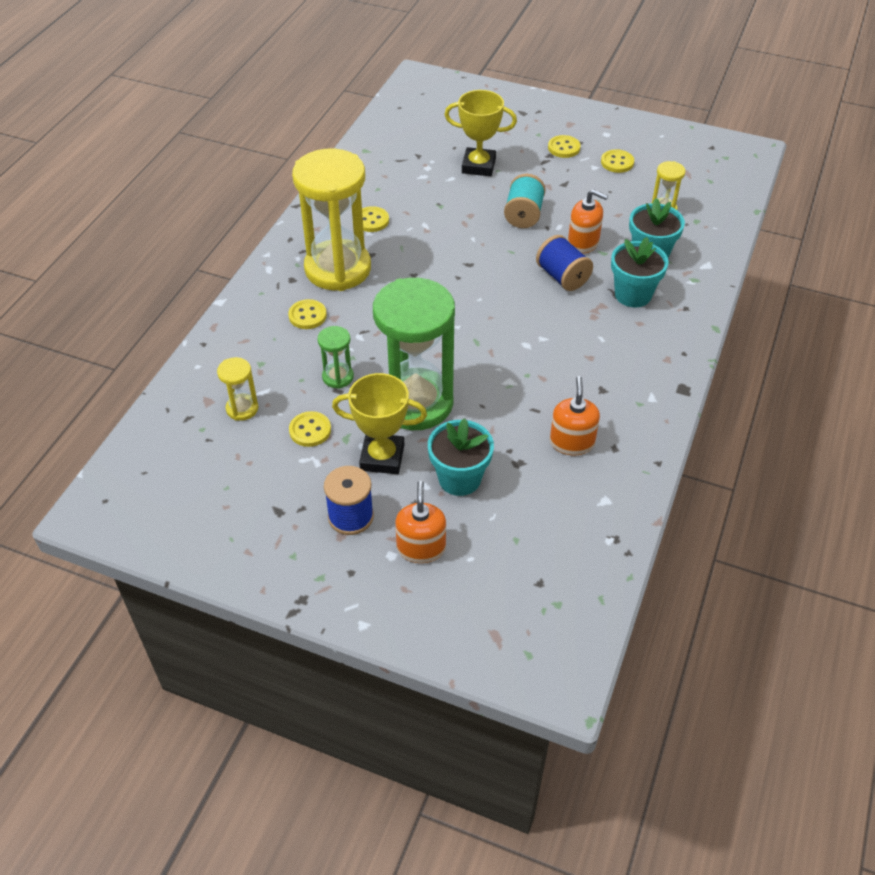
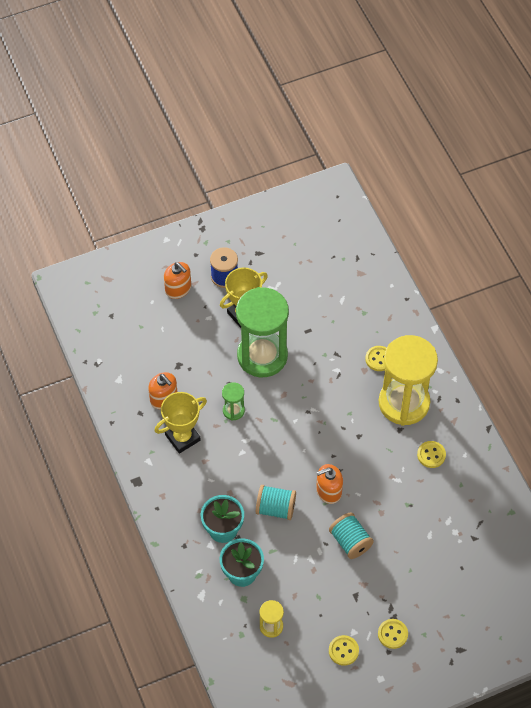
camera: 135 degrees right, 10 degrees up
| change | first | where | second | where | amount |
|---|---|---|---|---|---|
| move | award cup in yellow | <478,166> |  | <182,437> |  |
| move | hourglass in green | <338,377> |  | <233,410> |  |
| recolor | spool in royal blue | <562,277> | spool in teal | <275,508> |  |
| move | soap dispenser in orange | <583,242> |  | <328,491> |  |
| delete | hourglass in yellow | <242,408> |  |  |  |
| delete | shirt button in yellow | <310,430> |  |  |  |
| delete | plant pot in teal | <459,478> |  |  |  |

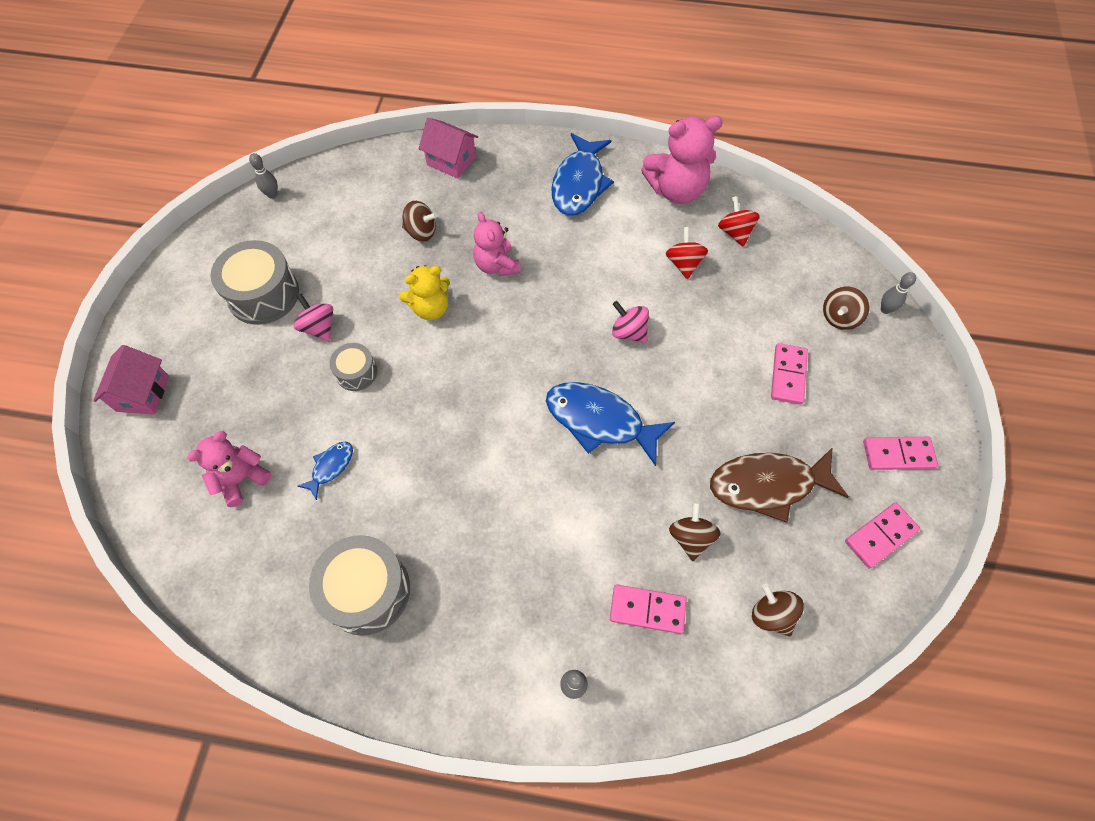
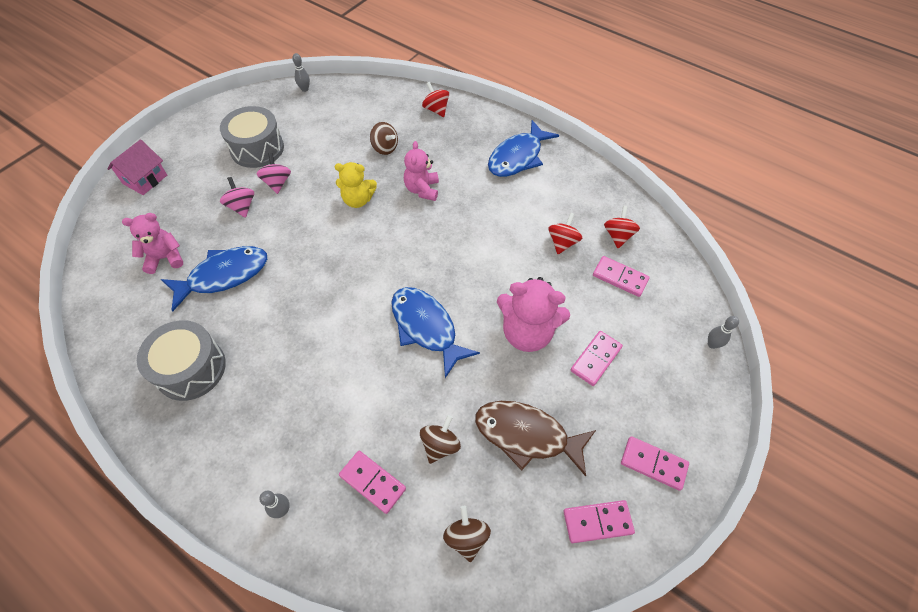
camera: 25 degrees right, 5 degrees down
| change | first | where | second | where | amount |
|---|---|---|---|---|---|
| resize | fish in royal blue | <331,467> |  | <224,275> | x2.05 |
| move | spinning top in rose-pink | <628,332> |  | <242,206> |  |
| replace | toy house in rose-pink | <451,161> | spinning top in scarlet | <436,109> |  |
| move | teddy in rose-pink | <676,190> |  | <527,332> |  |
| insert |  |  | domino tile in rose-pink | <620,277> |  |
| delete | toy drum in grey | <356,372> |  |  |  |
| delete | spinning top in russet | <839,318> |  |  |  |

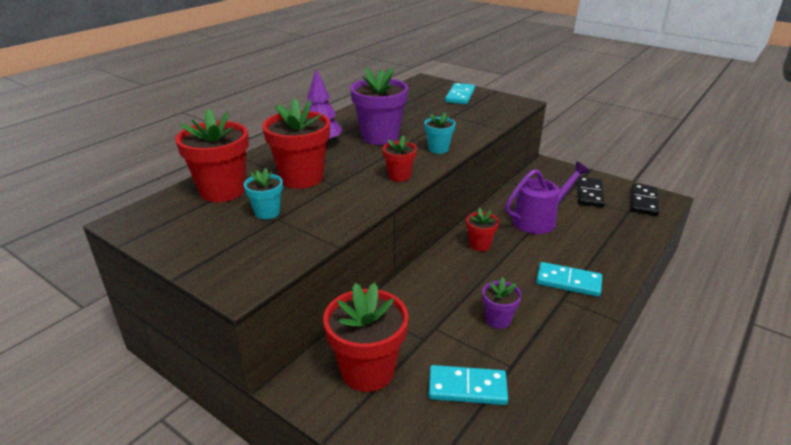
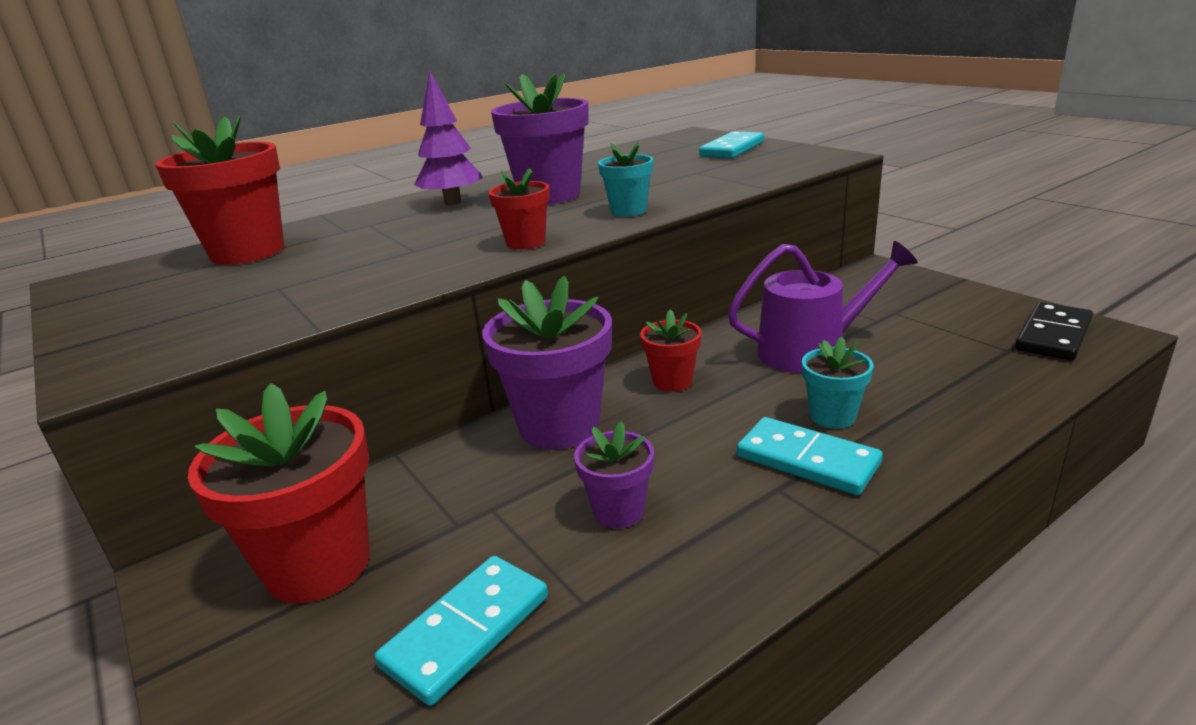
camera: 20 degrees right, 5 degrees down
| change | first | where | second | where | amount |
|---|---|---|---|---|---|
| rotate | domino tile in teal | <467,388> |  | <467,631> | 75 degrees counterclockwise |
| insert |  |  | plant pot in royal purple | <559,426> |  |
| move | plant pot in teal | <267,212> |  | <832,416> |  |
| delete | plant pot in scarlet | <302,178> |  |  |  |
| delete | domino tile in black | <589,194> |  |  |  |

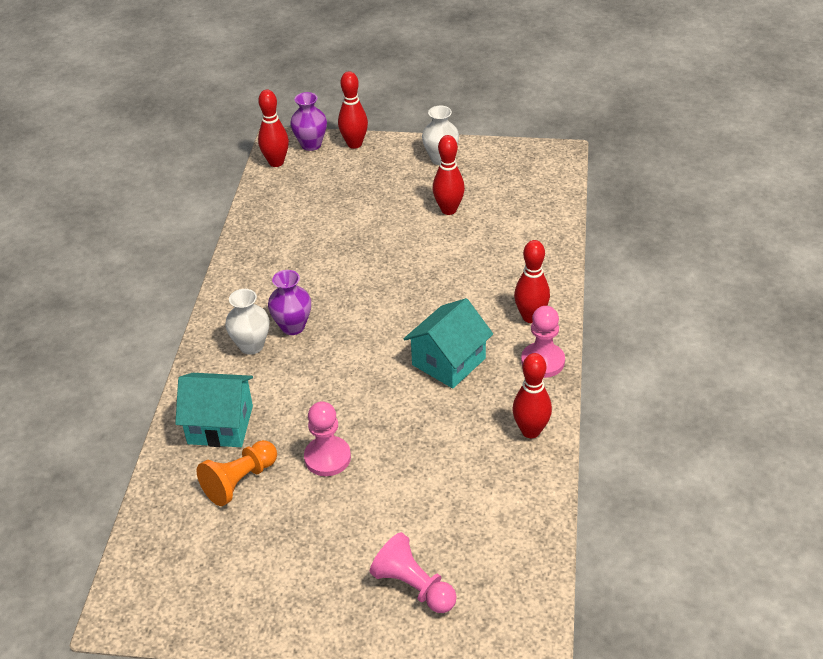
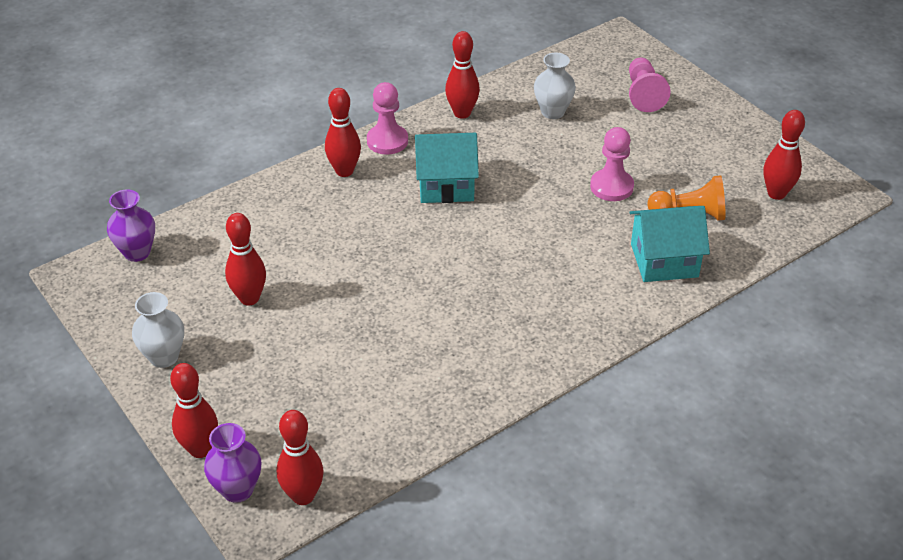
camera: 135 degrees left, 0 degrees up
| change | first | where | second | where | amount |
|---|---|---|---|---|---|
| move | vase in royal purple | <293,326> |  | <137,252> |  |
| move | vase in white | <251,346> |  | <552,112> |  |
| rotate | toy house in teal | <220,425> |  | <664,260> | 60 degrees counterclockwise |
| insert |  |  | bowling pin in scarlet | <776,193> |  |

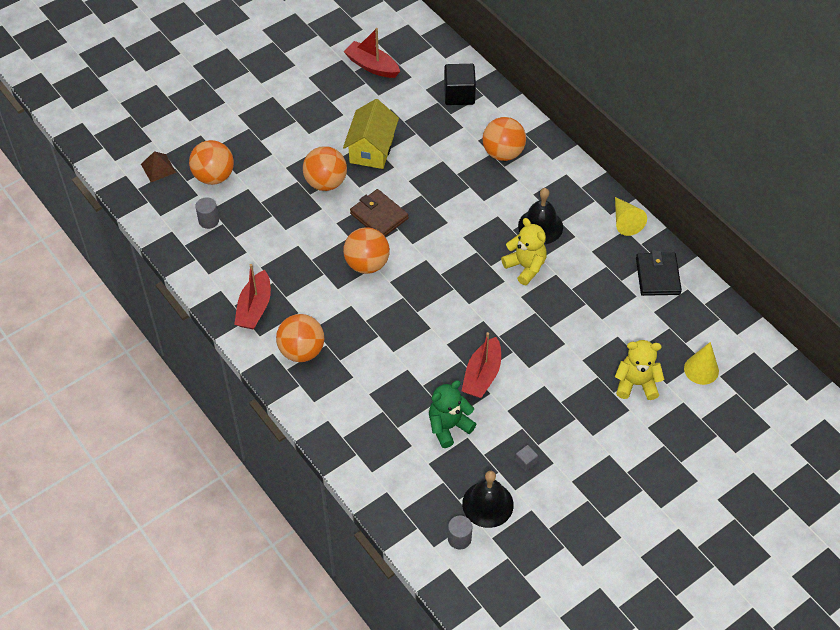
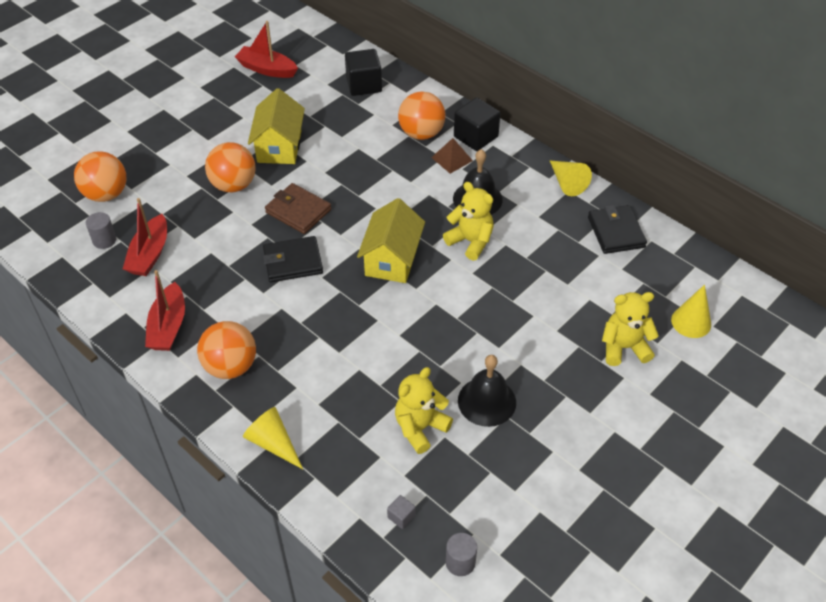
camera: 10 degrees left, 5 degrees down
| change | first | where | second | where | amount |
|---|---|---|---|---|---|
| move | sailboat in scarlet | <482,375> |  | <150,254> |  |
| insert |  |  | cone in yellow | <273,443> |  |
| replace | ball in orange | <367,264> | card wallet in black | <293,262> |  |
| insert |  |  | toy house in yellow | <392,259> |  |
| move | cube in grey | <526,462> |  | <401,516> |  |
| recolor | teddy in green | <448,426> | teddy in yellow | <420,428> |  |
| move | pyramid in russet | <158,168> |  | <452,159> |  |
| insert |  |  | cube in black | <475,137> |  |
| move | school bell in black | <487,504> |  | <487,401> |  |

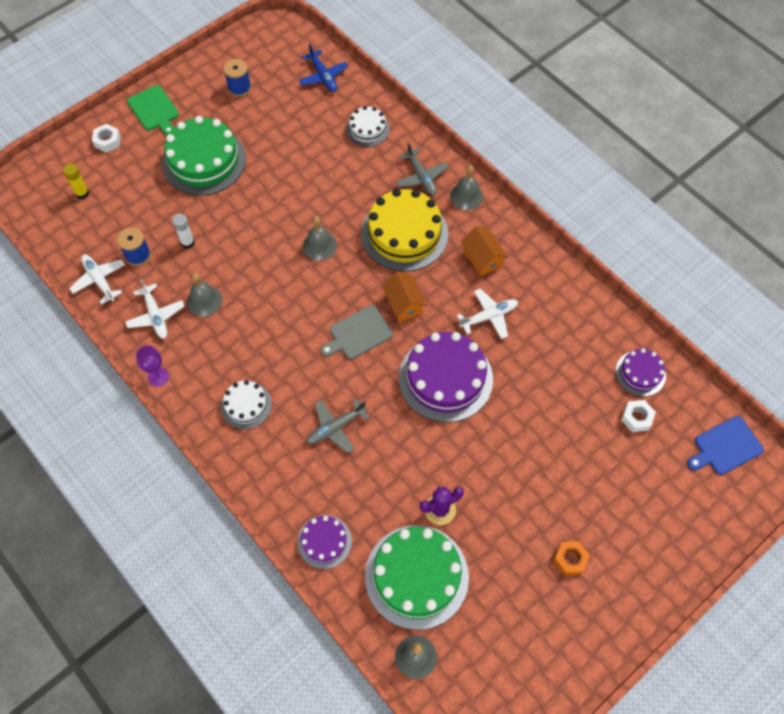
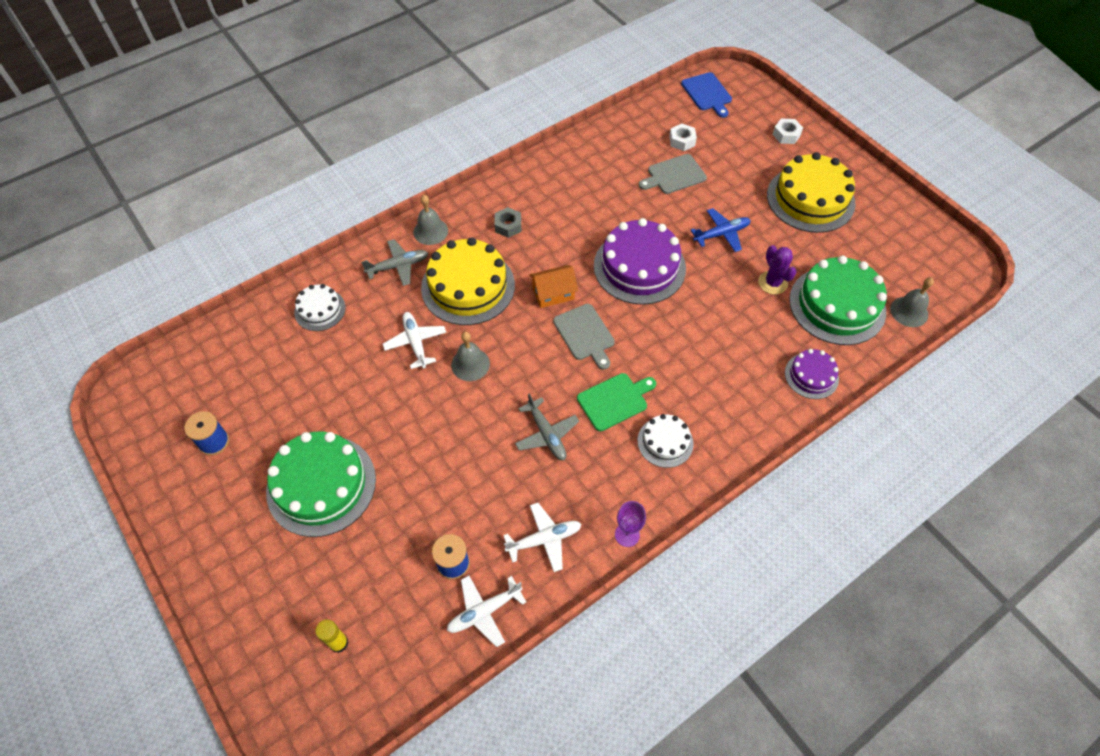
camera: 85 degrees left, 5 degrees down
| change | first | where | second | where | amount |
|---|---|---|---|---|---|
| move | aeroplane in white | <488,316> |  | <415,343> |  |
| replace | toy house in orange | <482,258> | hexagon nut in grey | <508,226> |  |
| move | aeroplane in grey | <336,427> |  | <546,434> |  |
| move | cutting board in green | <154,110> |  | <614,400> |  |
| insert |  |  | cutting board in grey | <674,175> |  |
| move | aeroplane in royal blue | <323,76> |  | <721,234> |  |
| replace | hexagon nut in orange | <570,559> | cake in yellow | <810,199> |  |
| move | hexagon nut in white | <107,141> |  | <786,135> |  |
| delete | glue stick in white | <187,242> |  |  |  |
| delete | school bell in grey | <204,300> |  |  |  |
| delete | cake in royal purple | <640,373> |  |  |  |

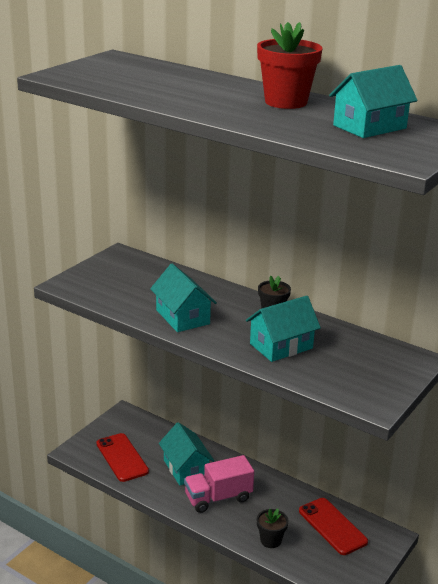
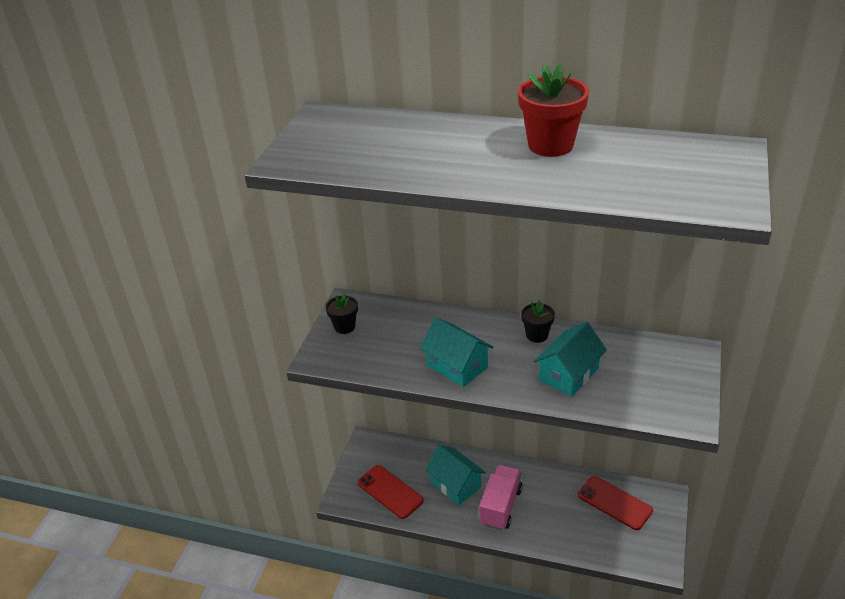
camera: 15 degrees left, 10 degrees up
| change | first | where | second | where | amount |
|---|---|---|---|---|---|
| move | plant pot in black | <270,540> |  | <344,327> |  |
| rotate | toy truck in rose-pink | <218,498> |  | <500,506> | 150 degrees clockwise |
| delete | toy house in teal | <369,127> |  |  |  |

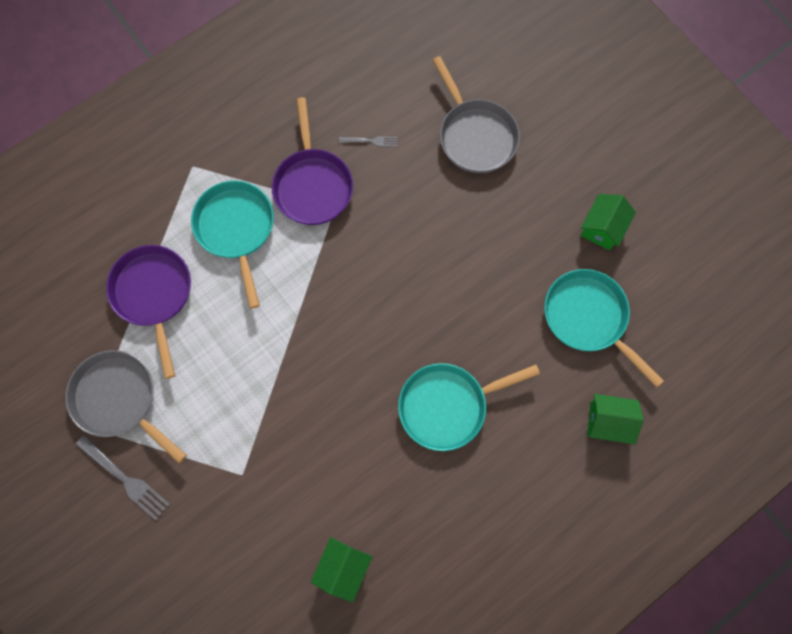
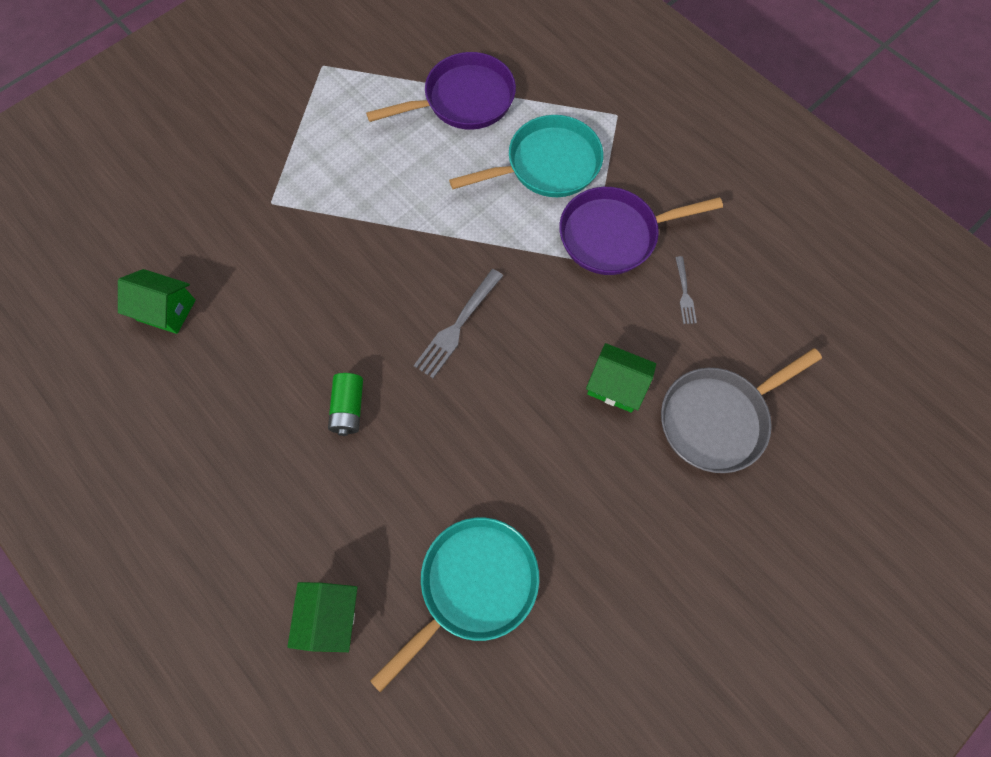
camera: 85 degrees right, 5 degrees down
| change | first | where | second | where | amount |
|---|---|---|---|---|---|
| replace | skillet in teal | <448,406> | battery in green | <348,408> |  |
| move | table fork in grey | <125,479> |  | <458,326> |  |
| move | toy house in green | <602,228> |  | <616,385> |  |
| delete | skillet in grey | <119,399> |  |  |  |

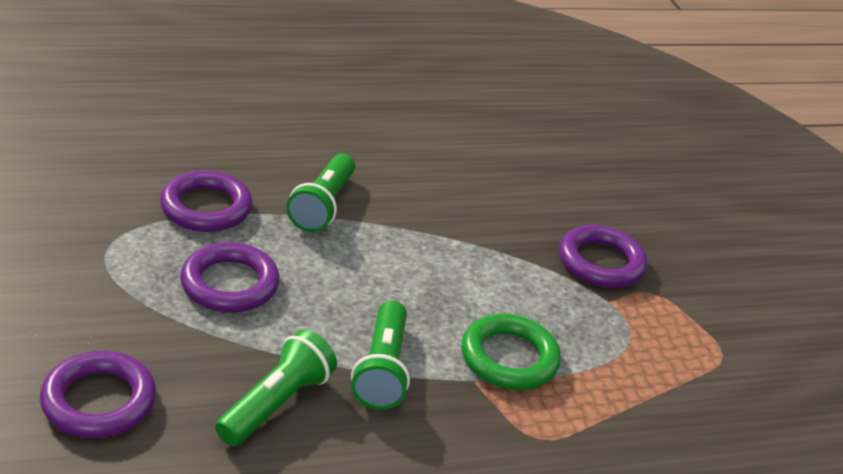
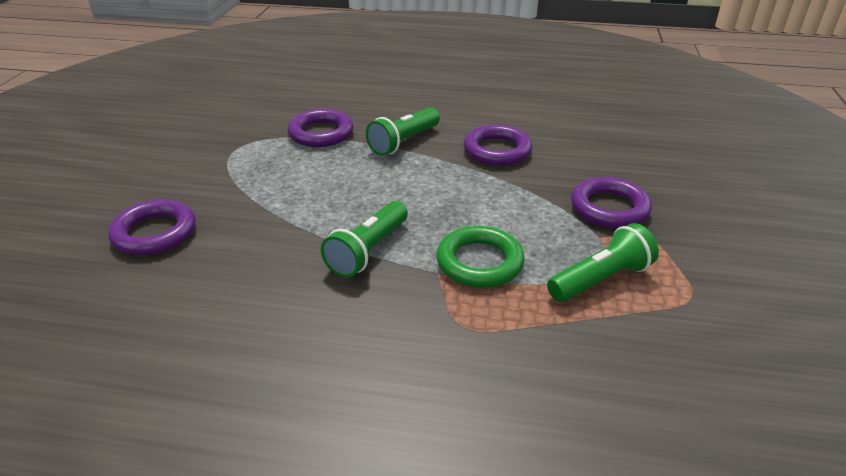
camera: 30 degrees right, 0 degrees up
| change | first | where | second | where | amount |
|---|---|---|---|---|---|
| move | torus in royal purple | <230,284> |  | <497,150> |  |
| move | torch in green | <277,403> |  | <601,279> |  |

